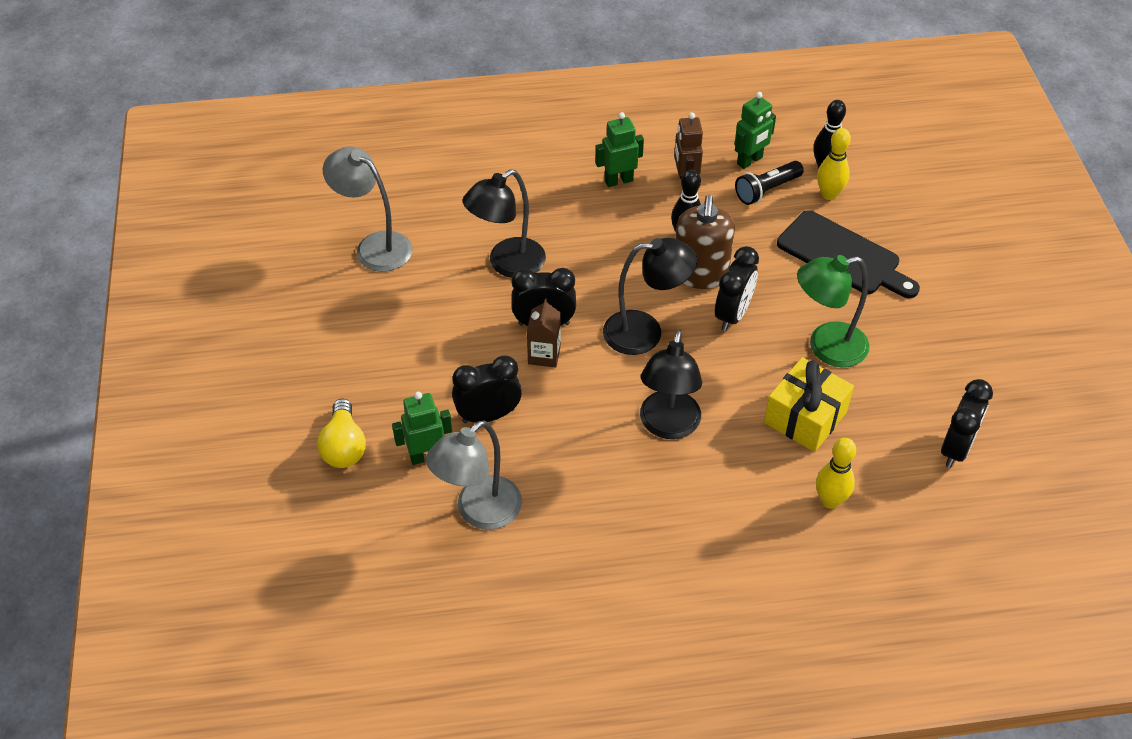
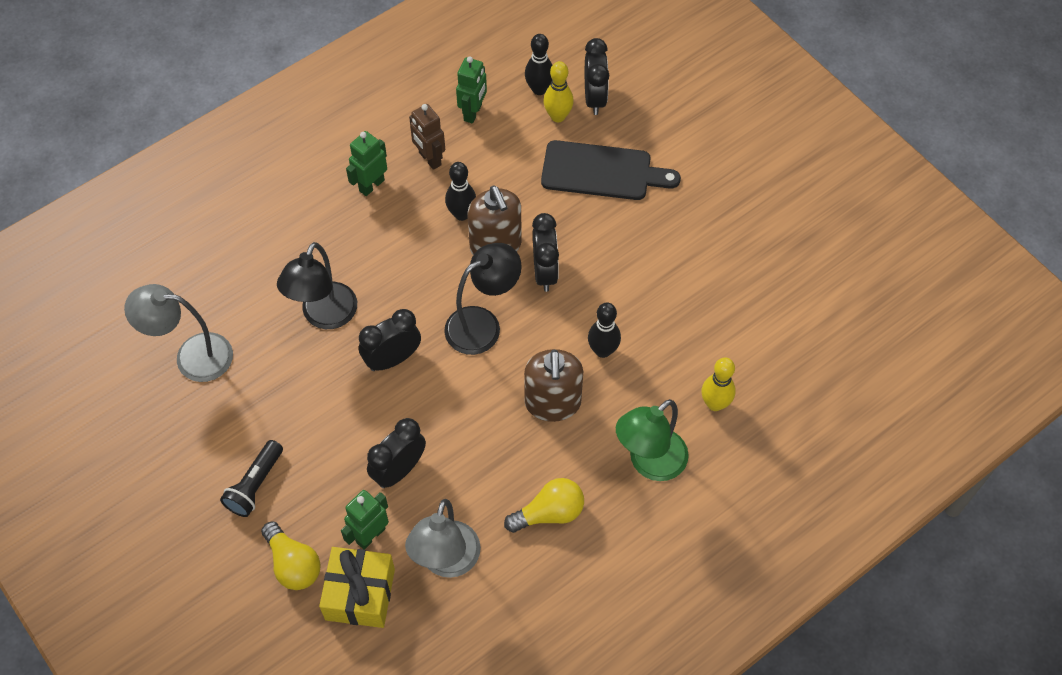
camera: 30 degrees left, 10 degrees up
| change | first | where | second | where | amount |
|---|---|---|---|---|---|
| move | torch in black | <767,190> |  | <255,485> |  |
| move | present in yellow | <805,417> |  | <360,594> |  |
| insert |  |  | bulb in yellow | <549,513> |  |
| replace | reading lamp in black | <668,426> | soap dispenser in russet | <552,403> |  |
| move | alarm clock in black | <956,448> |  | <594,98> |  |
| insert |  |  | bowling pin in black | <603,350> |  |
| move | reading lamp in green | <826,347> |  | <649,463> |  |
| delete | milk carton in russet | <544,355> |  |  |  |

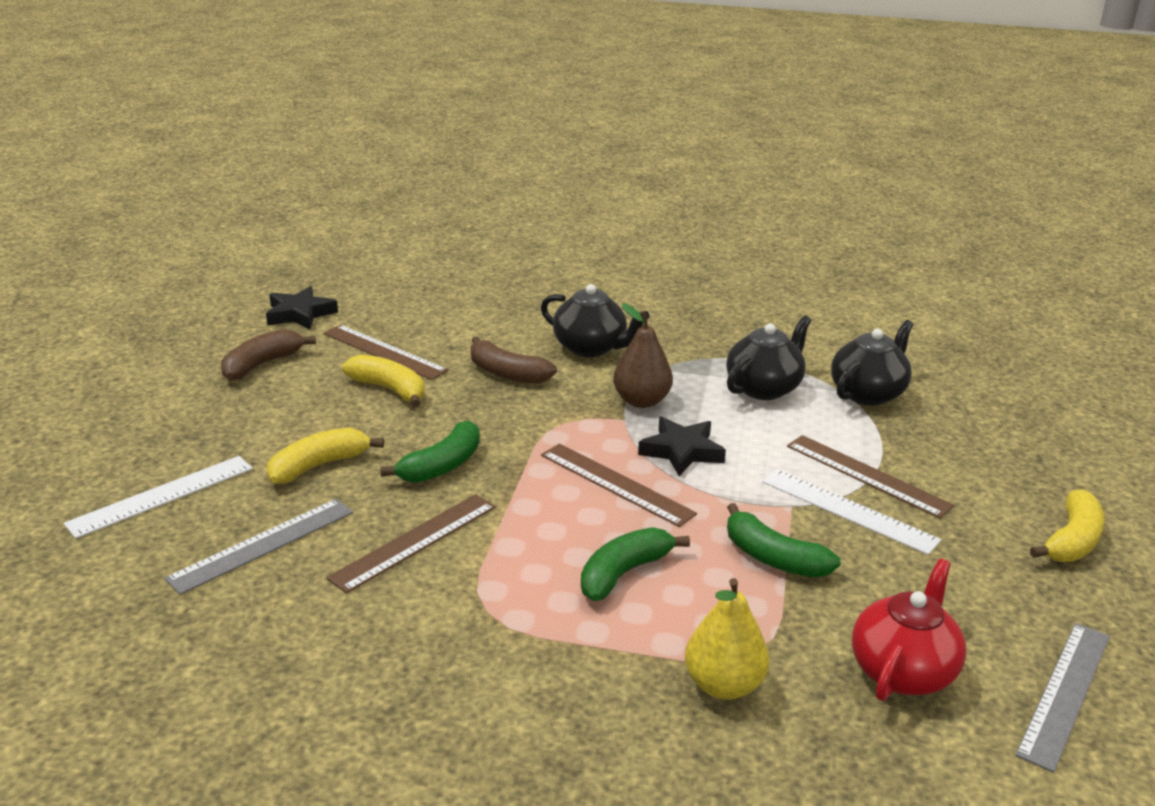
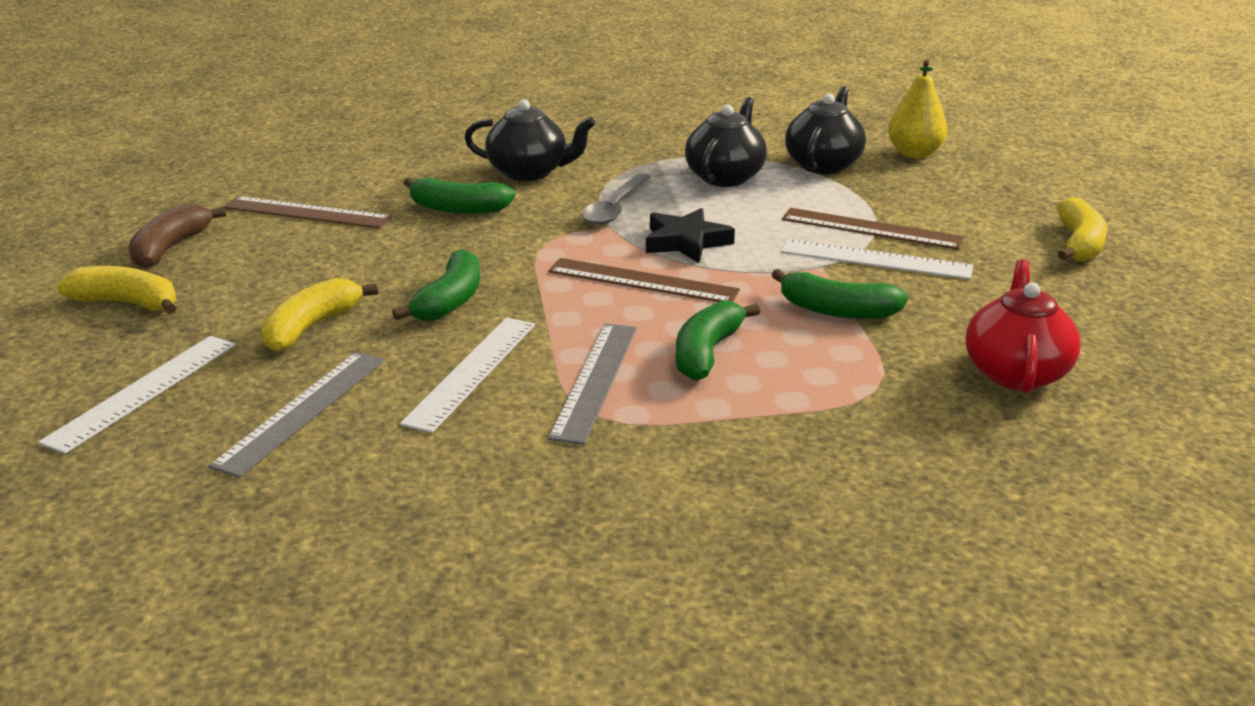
camera: 20 degrees left, 0 degrees up
| change | first | where | second | where | amount |
|---|---|---|---|---|---|
| move | banana in yellow | <389,389> |  | <127,303> |  |
| recolor | measuring stick in russet | <414,541> | measuring stick in white | <471,372> |  |
| recolor | banana in russet | <507,373> | banana in green | <458,209> |  |
| move | measuring stick in grey | <1065,693> |  | <595,380> |  |
| replace | toy pear in russet | <641,401> | spoon in grey | <615,208> |  |
| move | toy pear in yellow | <723,685> |  | <914,153> |  |
| delete | star shape in black | <300,314> |  |  |  |

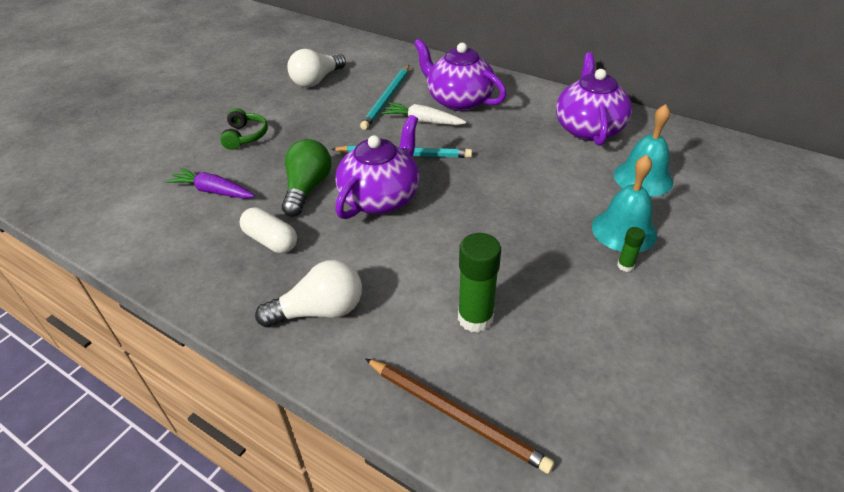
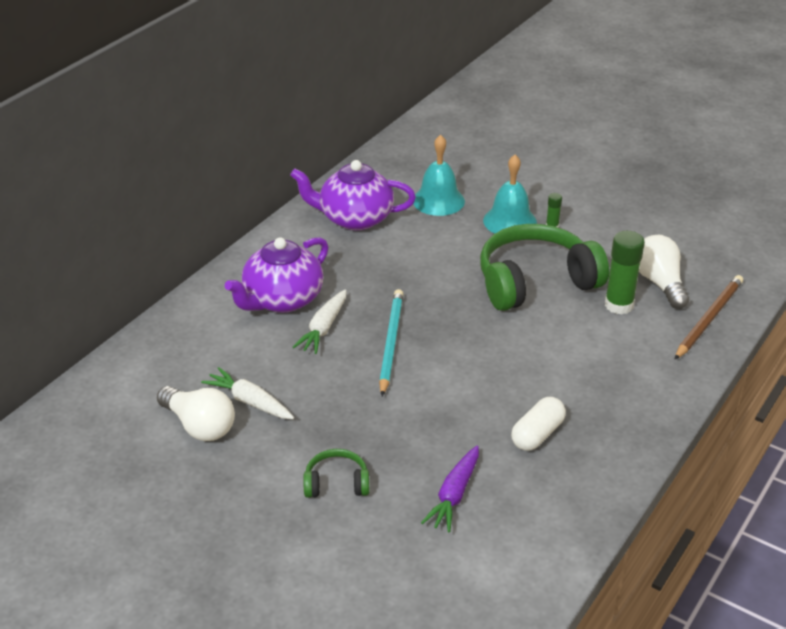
camera: 90 degrees left, 5 degrees down
| change | first | where | second | where | amount |
|---|---|---|---|---|---|
| insert |  |  | root vegetable in white | <250,402> |  |
| insert |  |  | headphones in green | <535,282> |  |
| move | bulb in white | <319,311> |  | <659,283> |  |
| delete | bulb in green | <307,188> |  |  |  |
| delete | tea pot in royal purple | <381,198> |  |  |  |
| delete | lead pencil in teal | <387,99> |  |  |  |

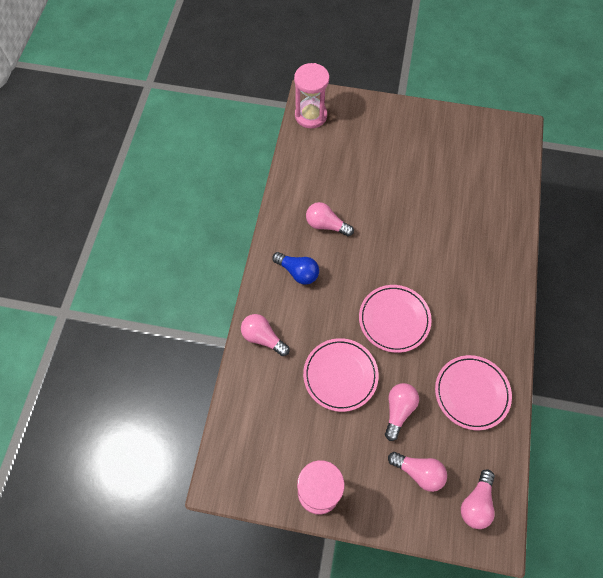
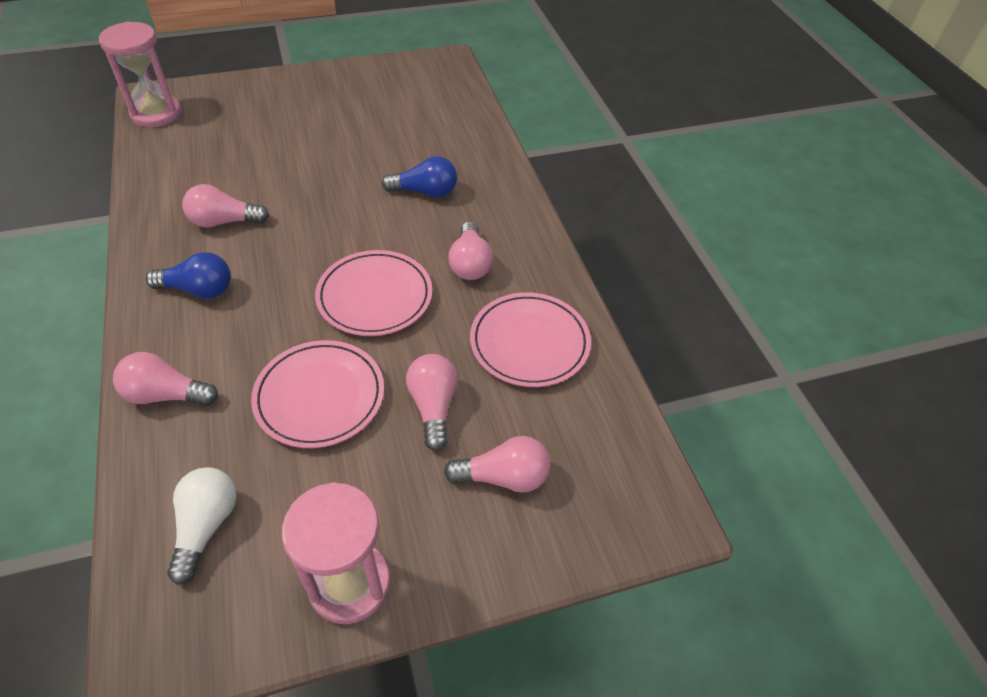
camera: 30 degrees left, 15 degrees down
| change | first | where | second | where | amount |
|---|---|---|---|---|---|
| insert |  |  | bulb in white | <206,526> |  |
| insert |  |  | bulb in royal blue | <425,192> |  |
| move | bulb in rose-pink | <476,503> |  | <470,263> |  |

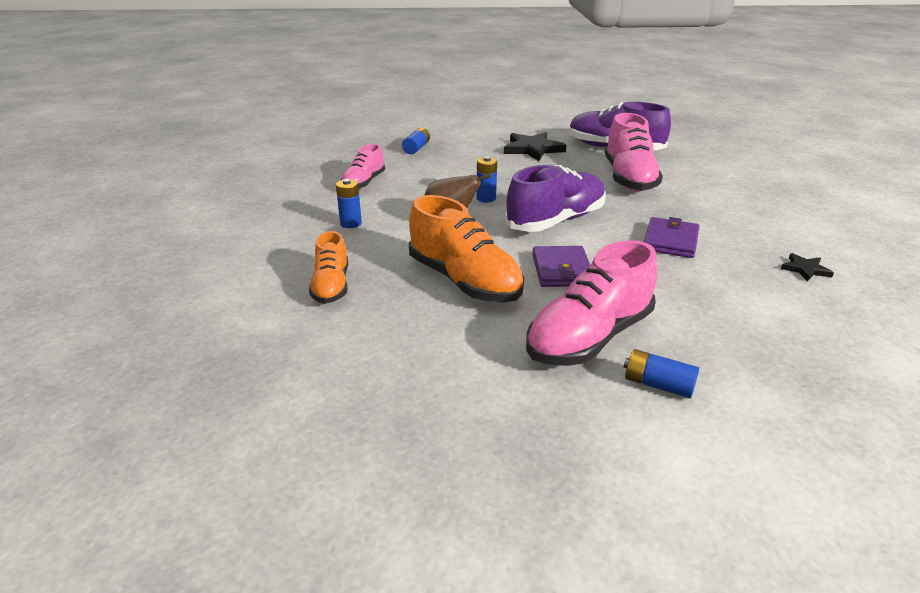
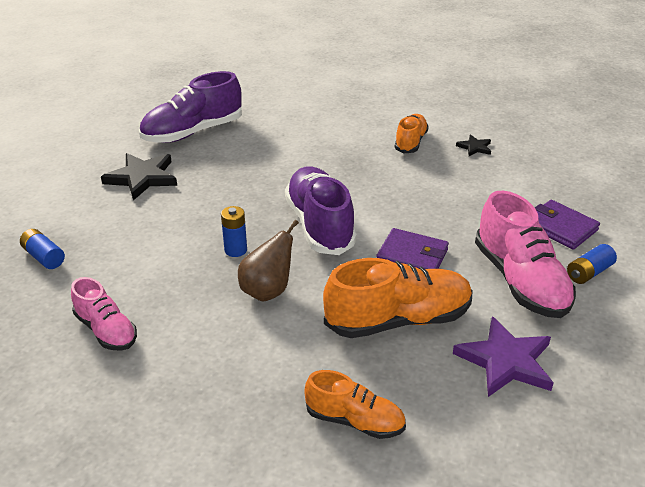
camera: 65 degrees left, 5 degrees up
| change | first | where | second | where | amount |
|---|---|---|---|---|---|
| insert |  |  | shoe in orange | <410,142> |  |
| insert |  |  | star shape in royal purple | <505,361> |  |
| move | card wallet in royal purple | <670,241> |  | <560,227> |  |
| delete | battery in royal blue | <351,223> |  |  |  |
| delete | shoe in rose-pink | <629,178> |  |  |  |

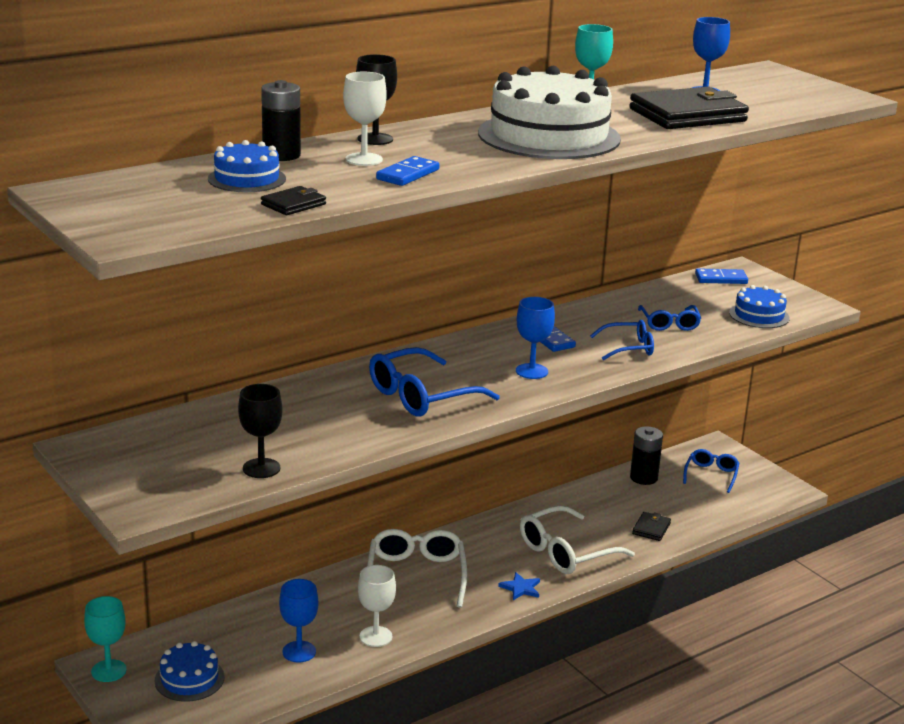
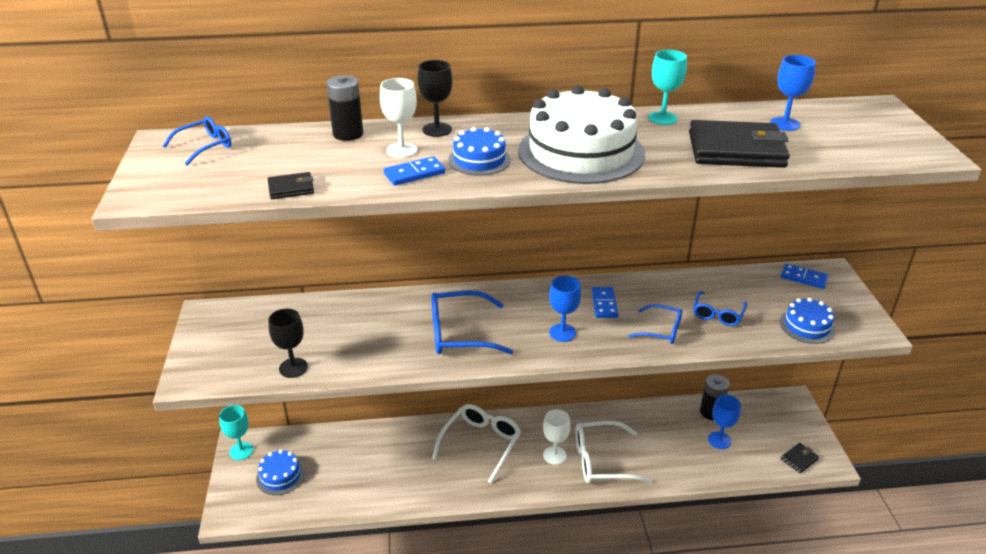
camera: 30 degrees right, 10 degrees up
| change | first | where | second | where | amount |
|---|---|---|---|---|---|
| move | glasses in royal blue | <711,475> |  | <204,146> |  |
| move | cake in royal blue | <247,179> |  | <479,160> |  |
| move | chalice in white | <375,636> |  | <554,455> |  |
| move | chalice in royal blue | <299,652> |  | <719,440> |  |
| move | card wallet in black | <651,529> |  | <799,459> |  |
| delete | star shape in royal blue | <521,588> |  |  |  |

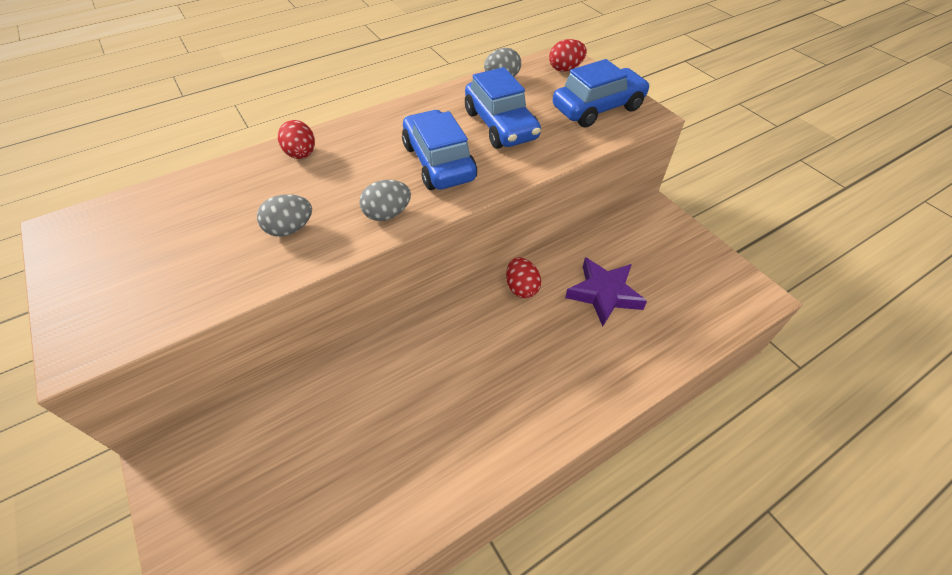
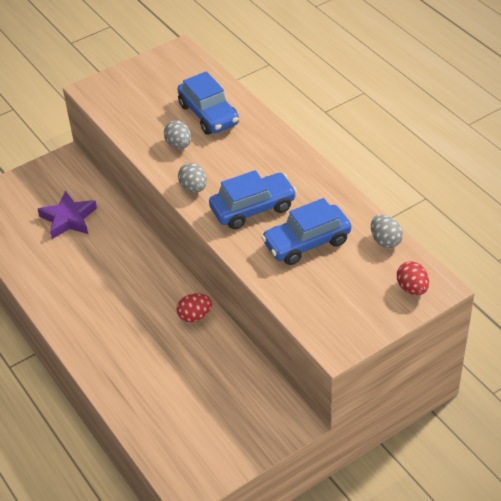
camera: 90 degrees right, 5 degrees down
| change | first | where | second | where | amount |
|---|---|---|---|---|---|
| move | star shape in royal purple | <604,294> |  | <68,219> |  |
| move | car in royal blue | <597,108> |  | <209,114> |  |
| delete | egg in scarlet | <301,154> |  |  |  |

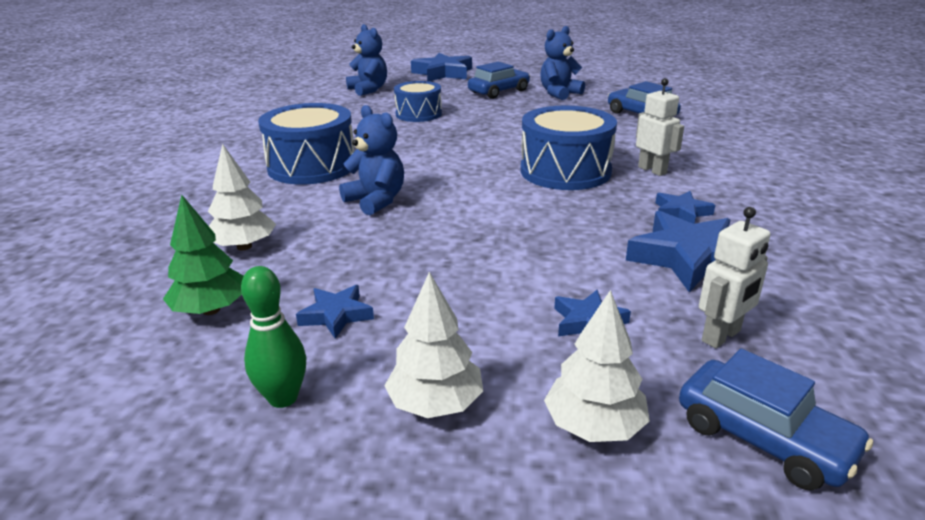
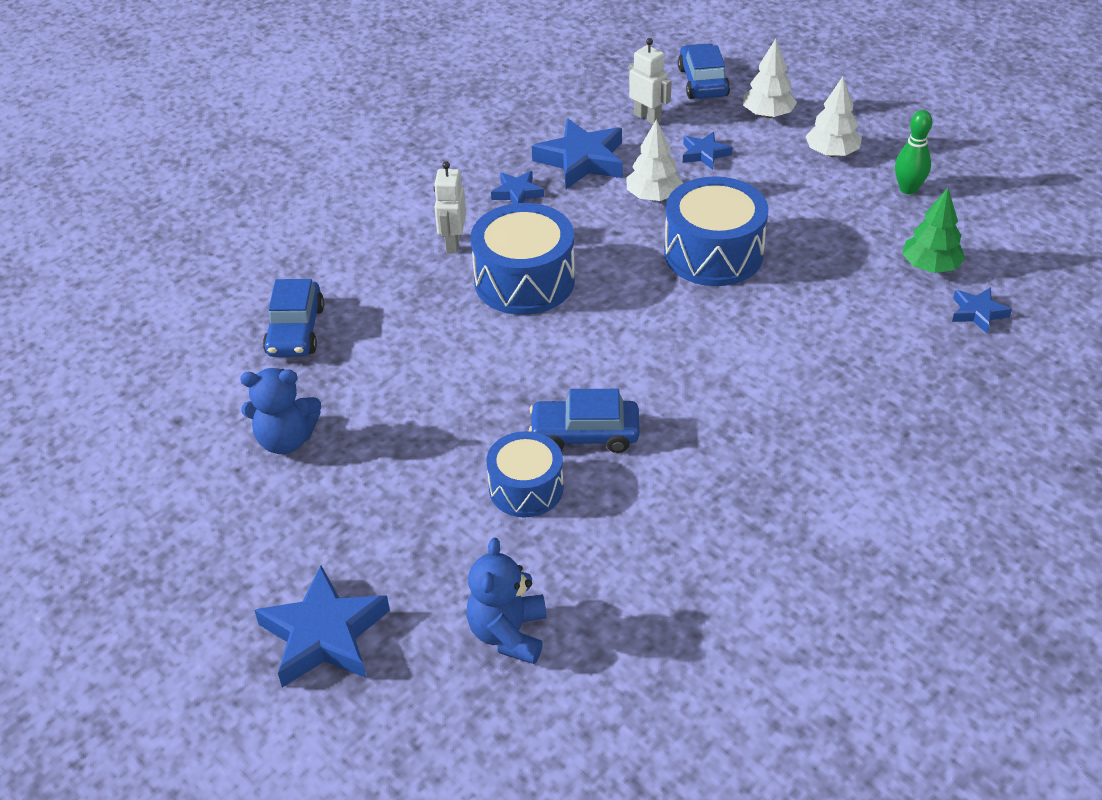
camera: 140 degrees left, 15 degrees up
| change | first | where | second | where | amount |
|---|---|---|---|---|---|
| move | car in royal blue | <499,91> |  | <585,434> |  |
| move | fir tree in white | <244,246> |  | <653,197> |  |
| rotate | toy robot in white | <721,336> |  | <647,117> | 45 degrees clockwise |
| move | toy drum in royal blue | <312,166> |  | <713,253> |  |
| move | star shape in royal blue | <336,315> |  | <978,313> |  |
| delete | teddy in royal blue | <376,201> |  |  |  |

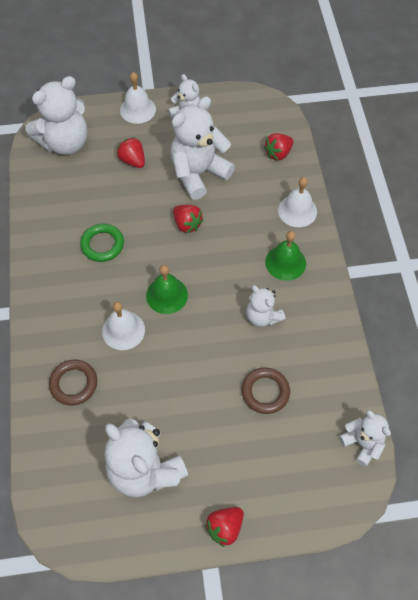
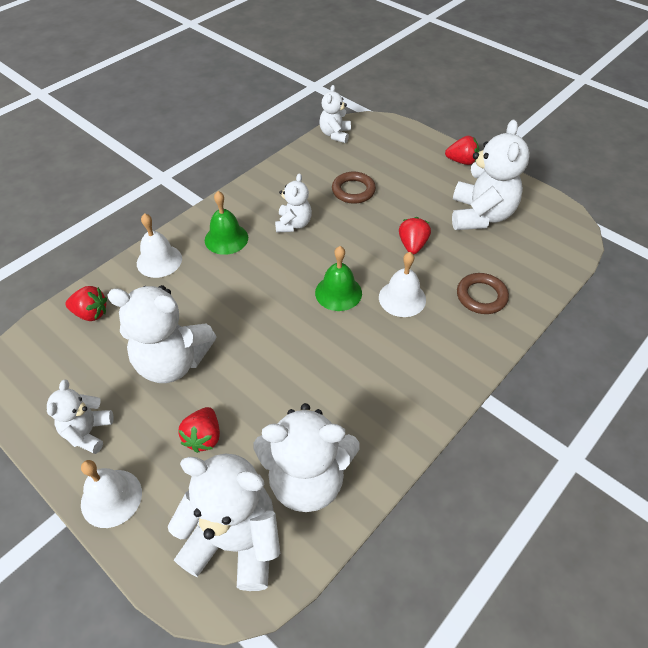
camera: 130 degrees left, 10 degrees down
| change | first | where | second | where | amount |
|---|---|---|---|---|---|
| insert |  |  | teddy in white | <307,479> |  |
| move | strawberry in scarlet | <187,224> |  | <412,245> |  |
| delete | torus in green | <102,245> |  |  |  |

